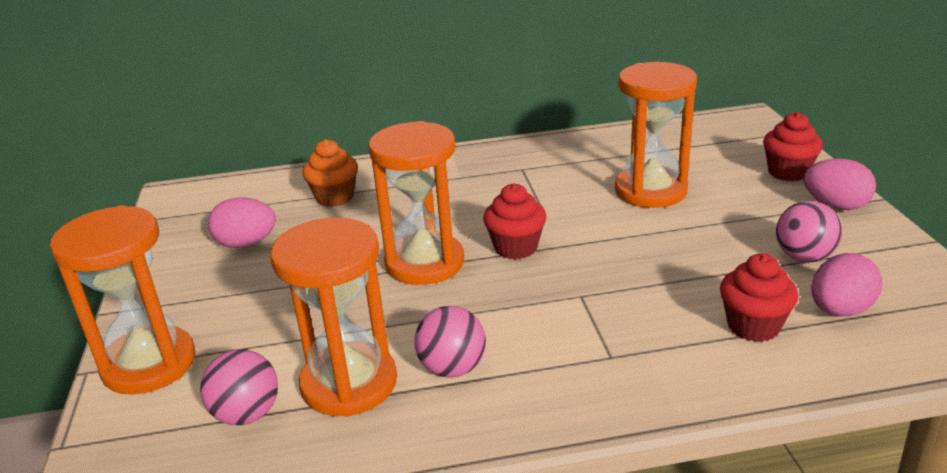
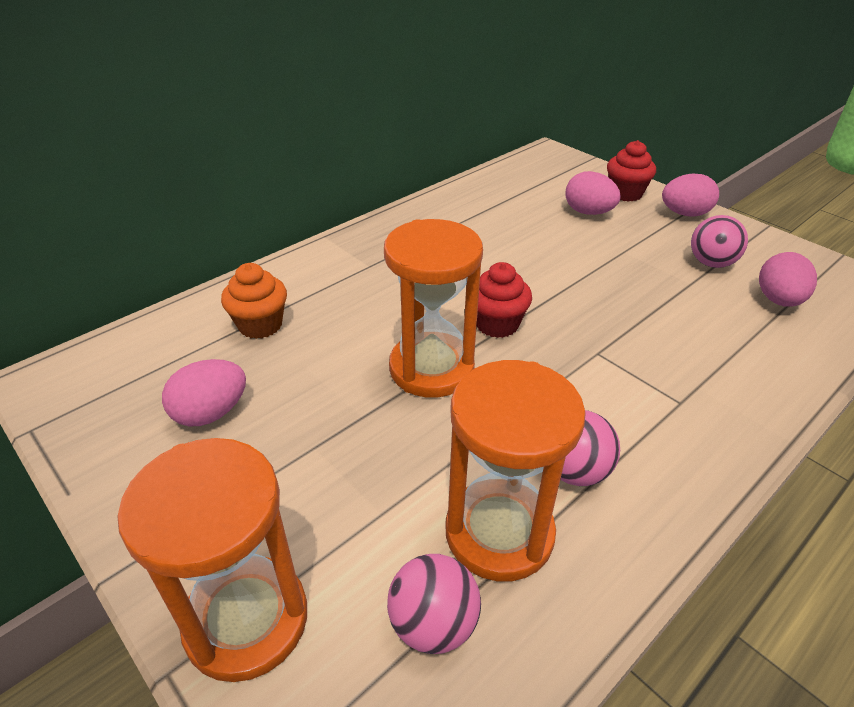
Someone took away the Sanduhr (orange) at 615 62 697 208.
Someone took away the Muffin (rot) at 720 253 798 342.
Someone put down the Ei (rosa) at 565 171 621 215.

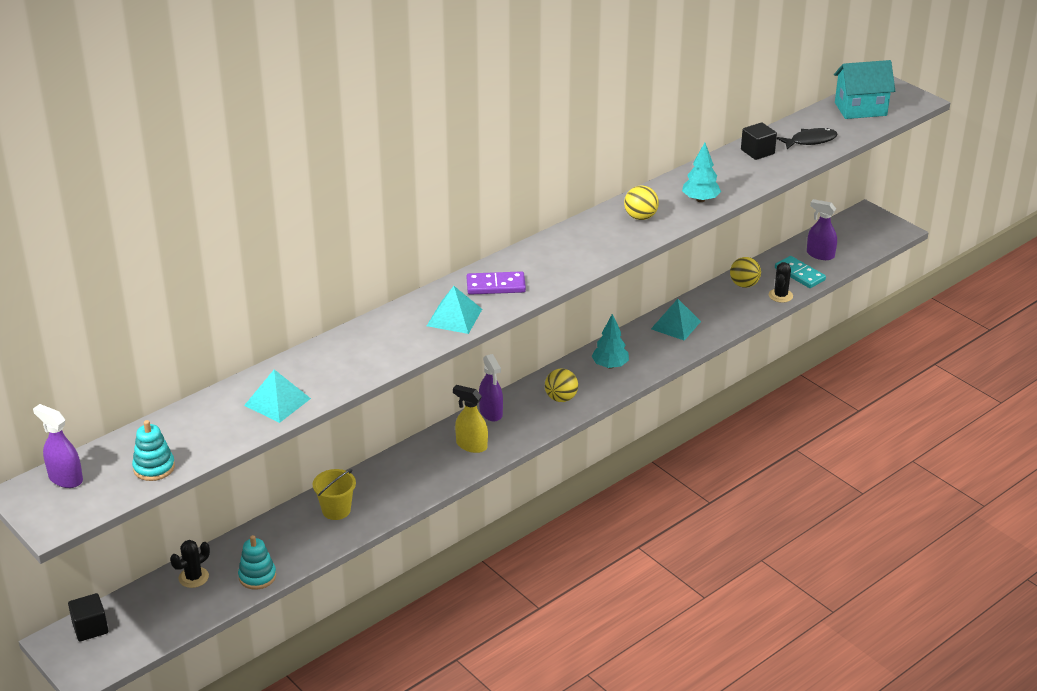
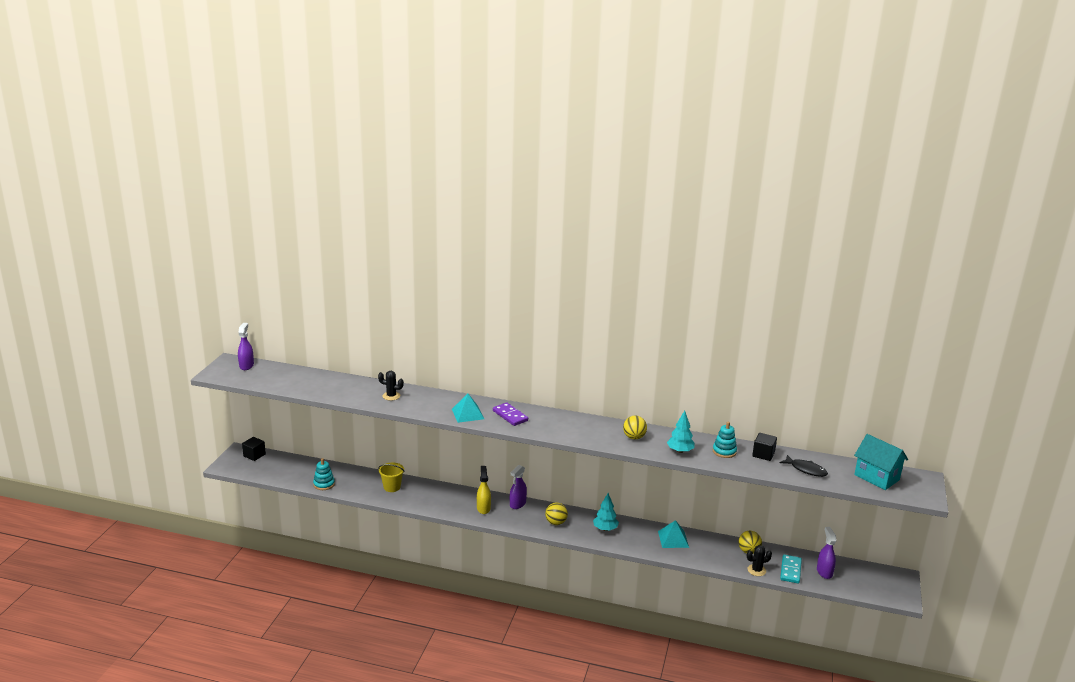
Someone took away the Pyramide (türkis) at 244 369 311 423.
Someone carried the Stapelspielzeug (türkis) from 132 420 175 481 to 713 422 737 458.
Someone carried the Kaktus (schwarz) from 170 540 210 588 to 378 371 404 401.

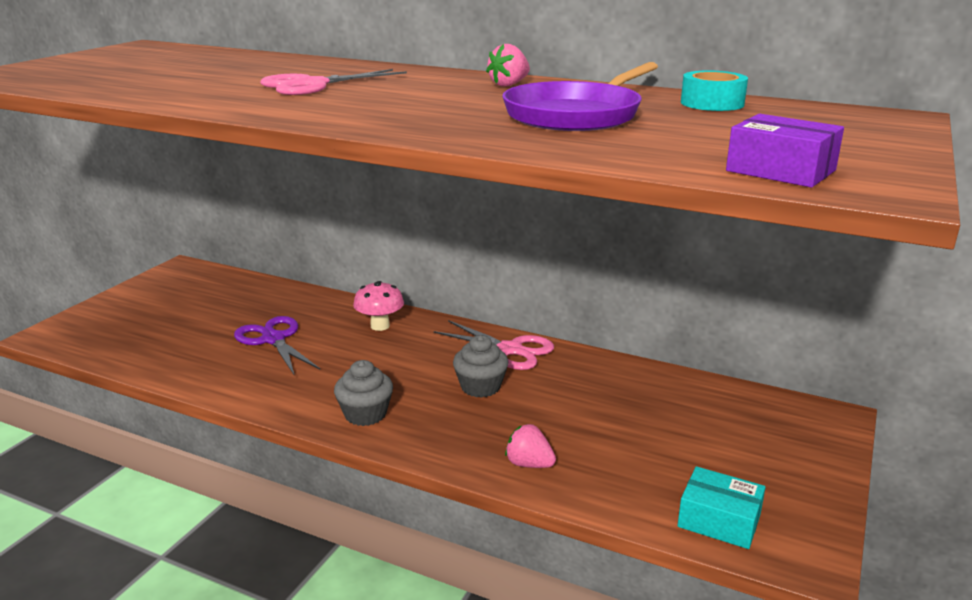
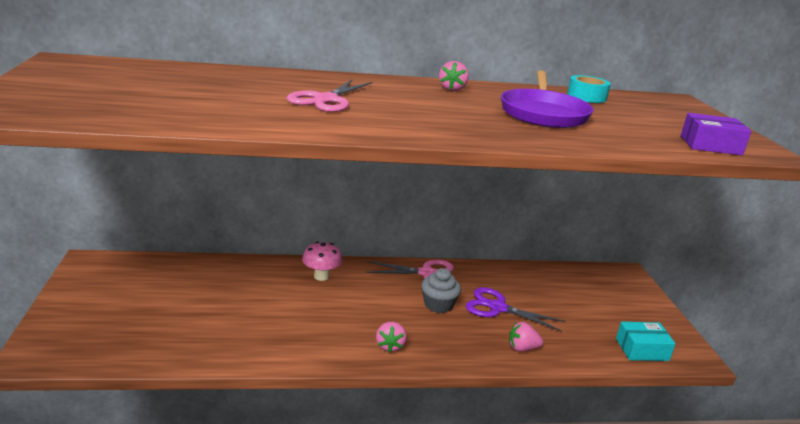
Someone carried the Schere (lila) from 234 316 320 376 to 466 287 565 332.
Someone swapped the Muffin (grau) at 334 360 393 426 for the Erdbeere (rosa) at 376 322 407 353.

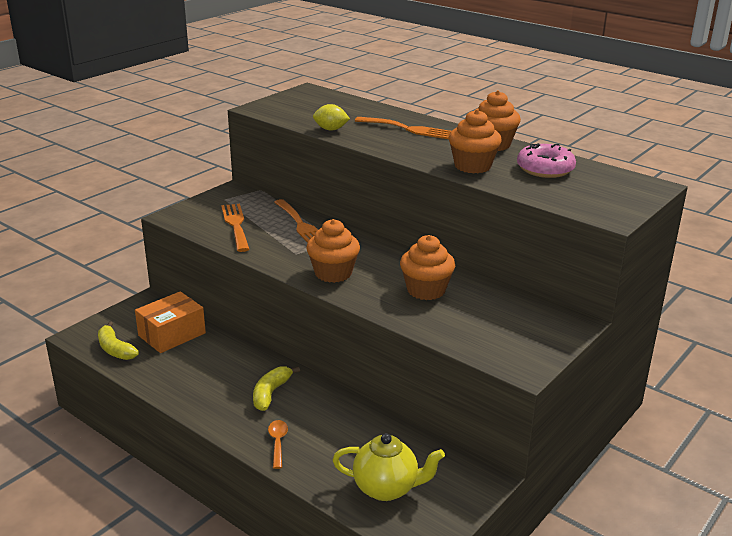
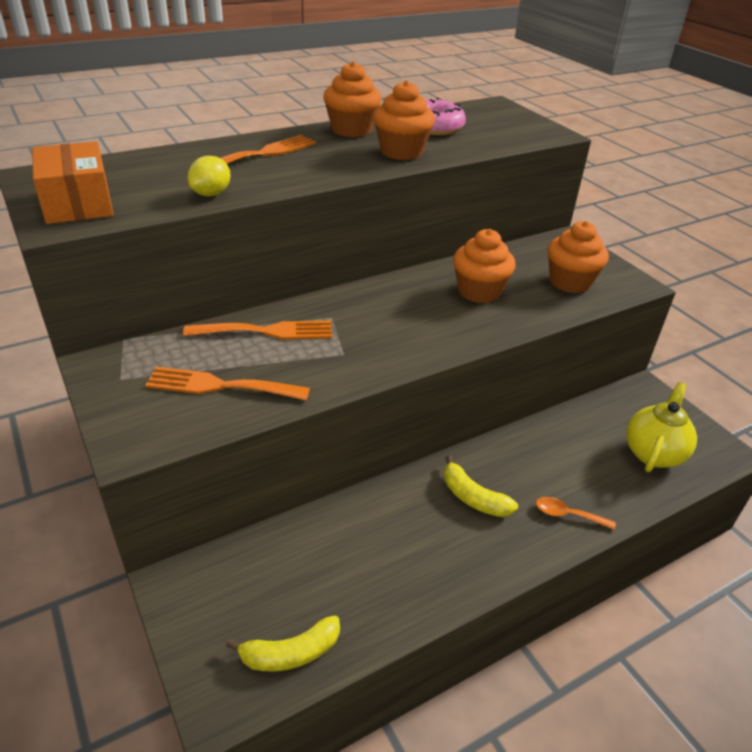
Someone carried the Schachtel (orange) from 135 291 206 353 to 32 141 114 224.
Someone carried the Muffin (orange) from 306 219 360 283 to 547 221 609 293.

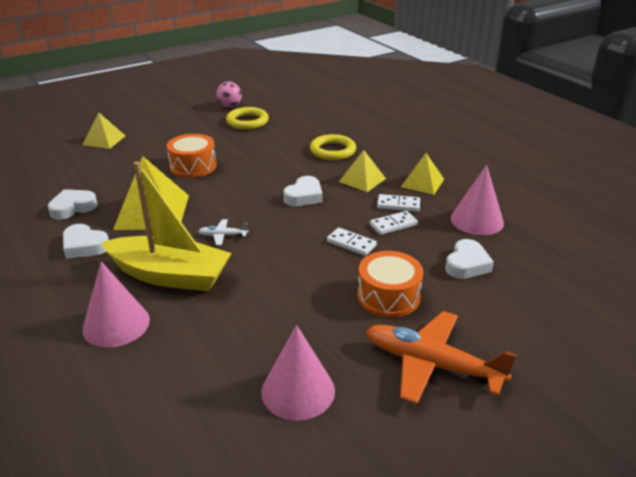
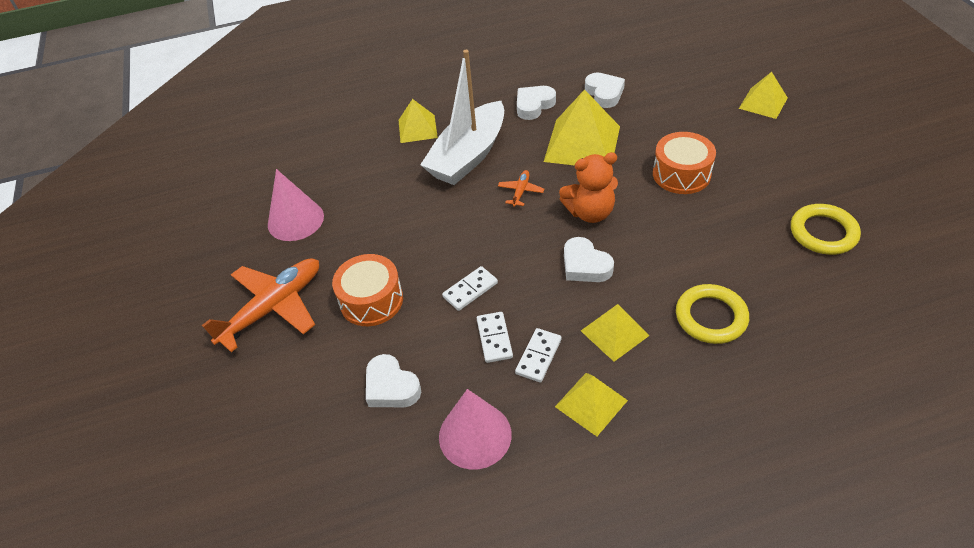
Someone took away the Ball (rosa) at 216 81 242 108.
Someone put down the Teddybär (orange) at 559 152 618 223.
Someone swapped the Kegel (rosa) at 82 261 150 348 for the Pyramide (gelb) at 399 99 438 143.
Someone repainted the Boot (gelb) at 101 161 232 291, which became the Boot (weiß) at 420 50 504 185.
Someone repainted the Flugzeug (weiß) at 199 219 249 245, which became the Flugzeug (orange) at 498 170 544 207.

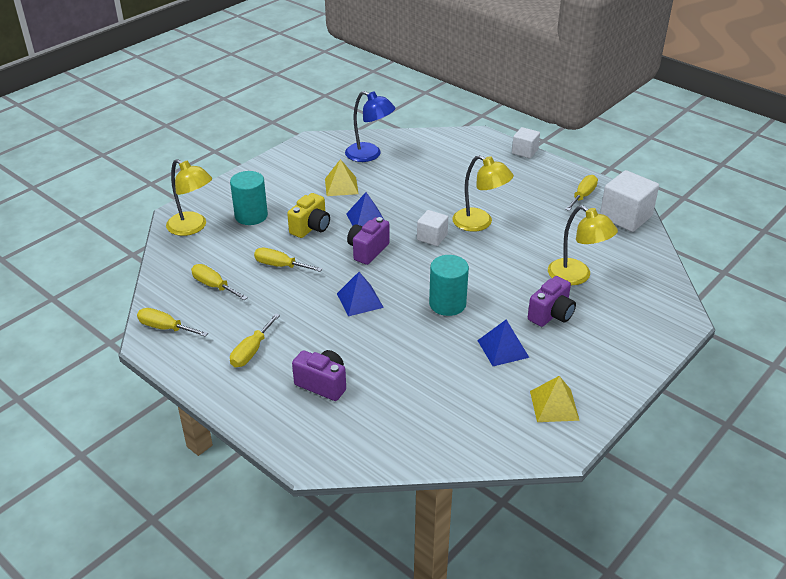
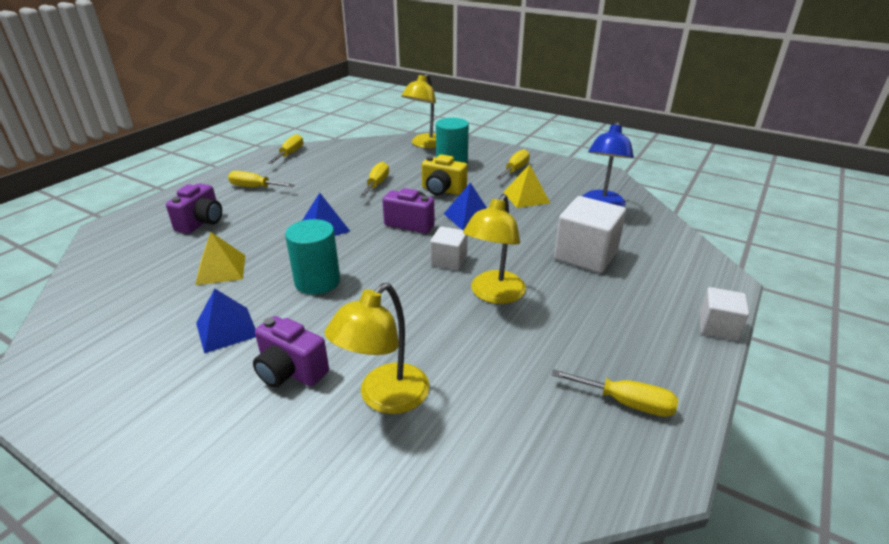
Someone carried the Schraubenzieher (gelb) from 191 264 248 300 to 496 149 530 180.
Someone carried the Pyramide (gelb) from 530 376 580 422 to 195 232 246 285.
Someone carried the Kubus (weiß) from 600 170 659 232 to 554 196 626 273.

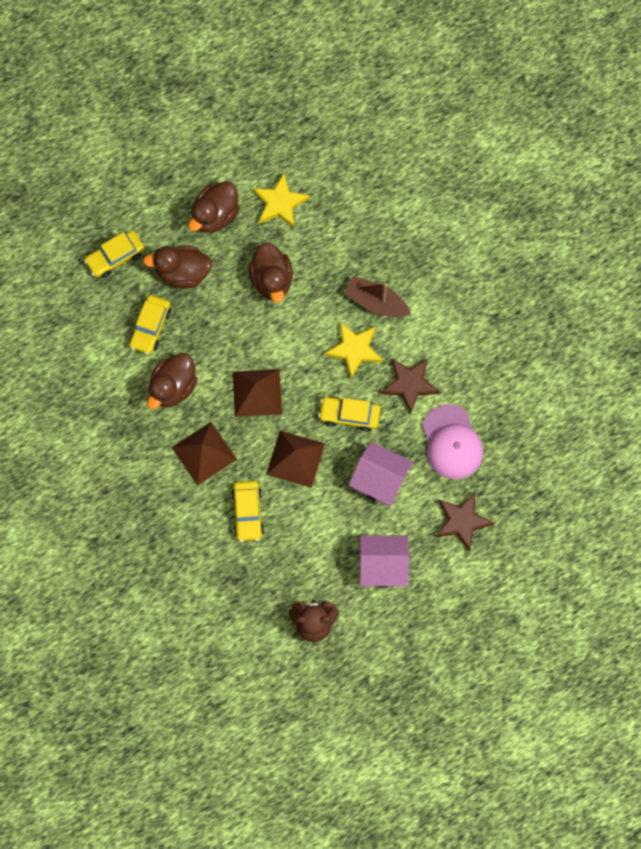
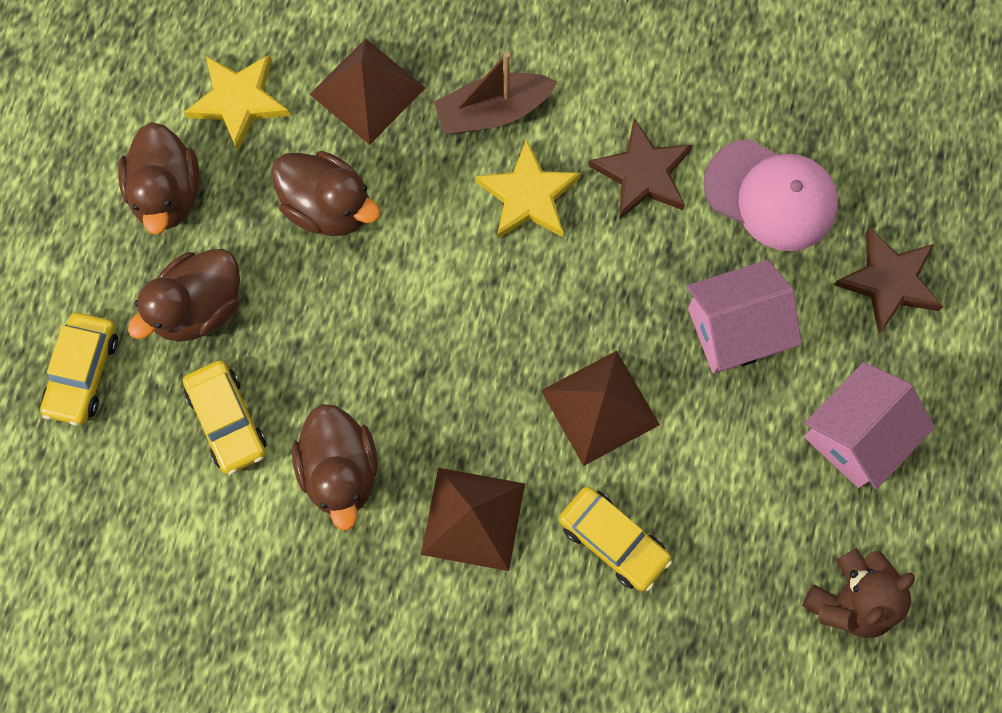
Someone took away the Auto (gelb) at 318 396 381 431.
Someone carried the Pyramide (braun) from 233 369 282 417 to 310 38 425 145.

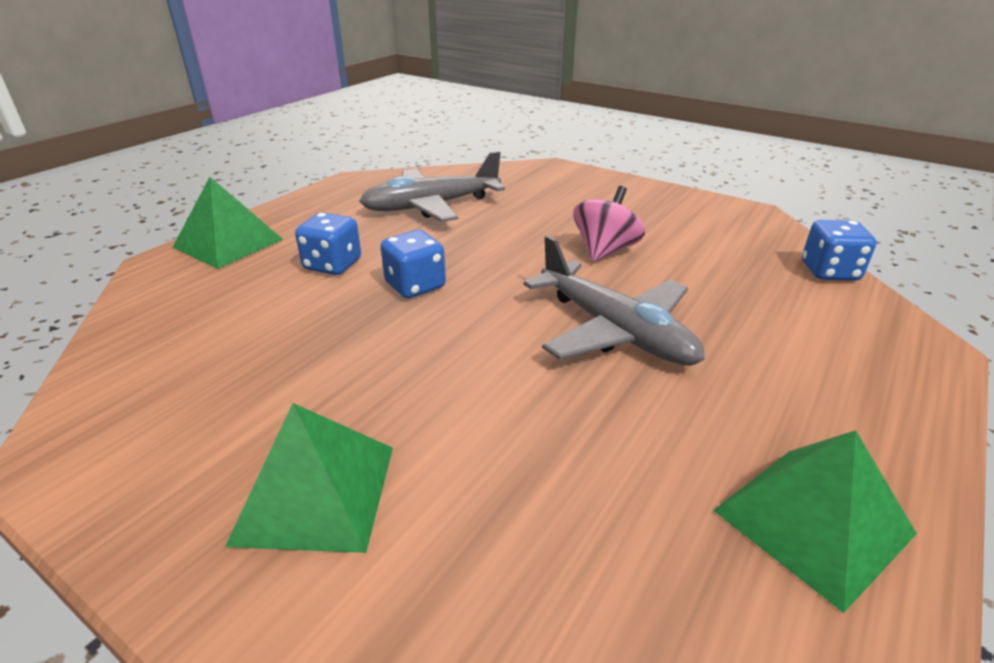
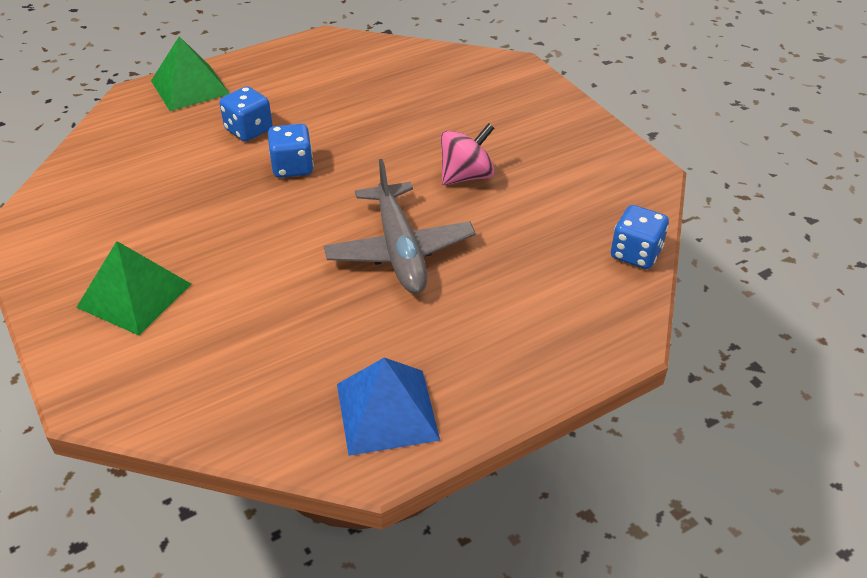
Someone took away the Flugzeug (grau) at 359 151 505 222.
Someone repainted the Pyramide (grün) at 713 430 917 613, which became the Pyramide (blau) at 337 358 440 456.

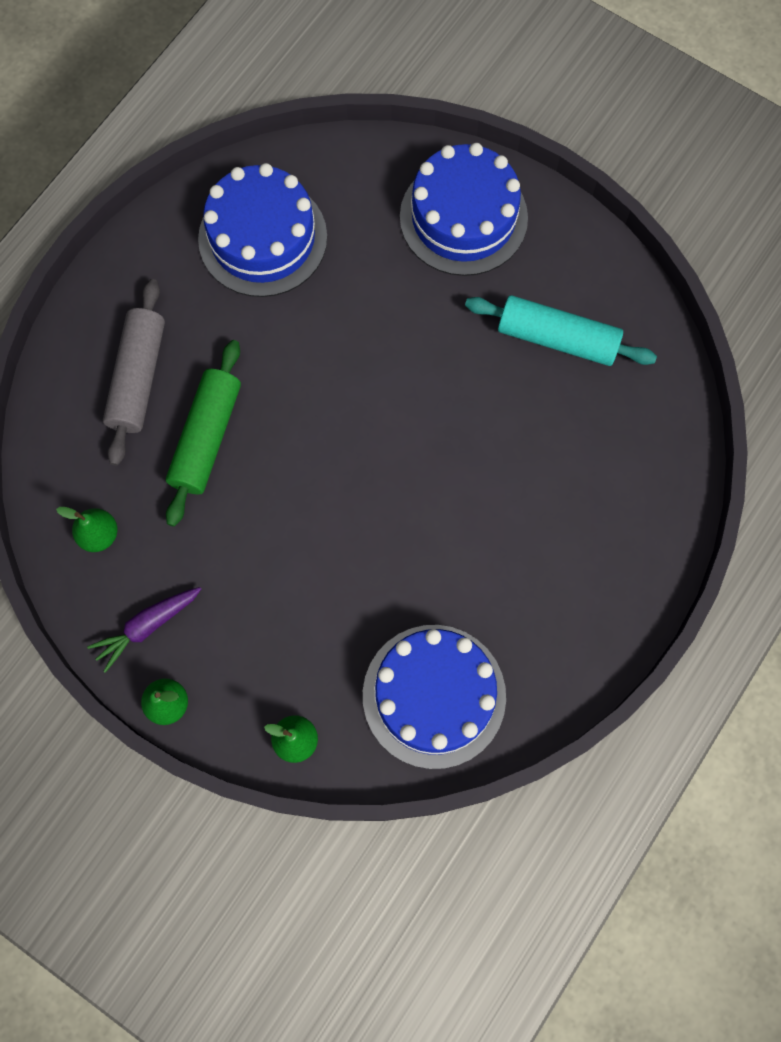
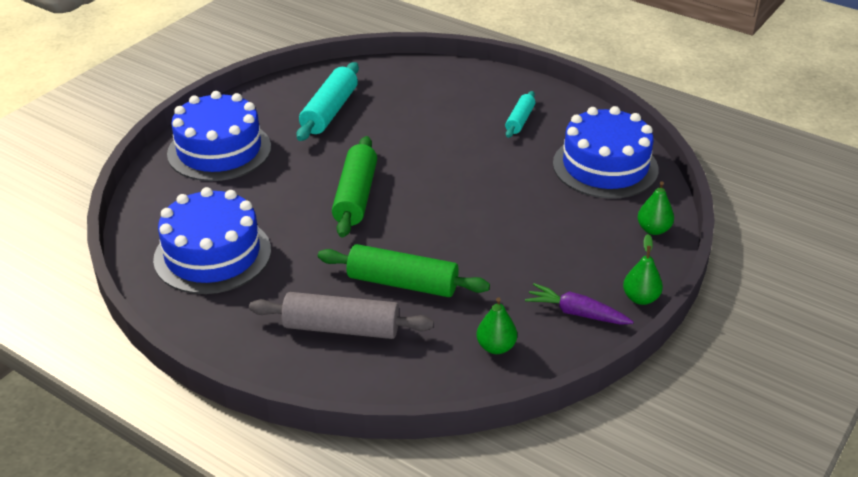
Someone put down the Nudelholz (grün) at 332 136 377 237.
Someone put down the Nudelholz (türkis) at 505 91 535 138.
Someone rotated the Karotte (lila) at 87 587 201 673 by 150 degrees clockwise.

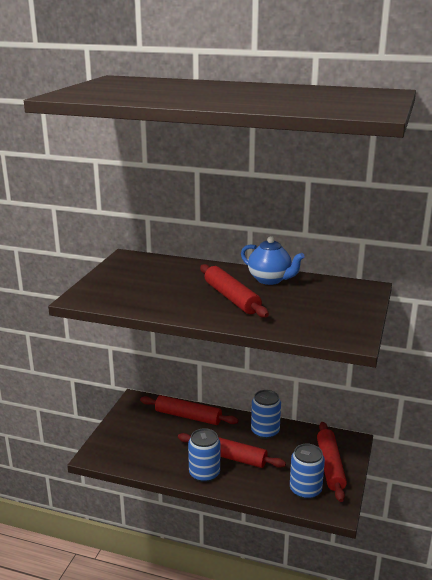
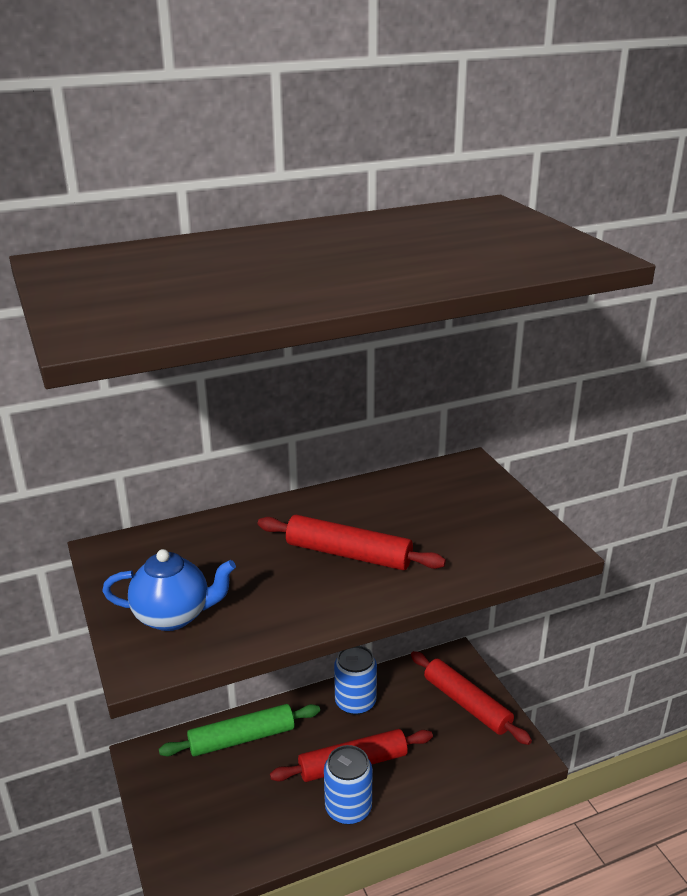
Someone took away the Dose (blau) at 290 444 325 499.
Someone carried the Teekanne (blau) from 241 236 305 285 to 102 549 236 631.
Someone repainted the Nudelholz (rot) at 140 395 238 425, which became the Nudelholz (grün) at 159 704 320 757.

